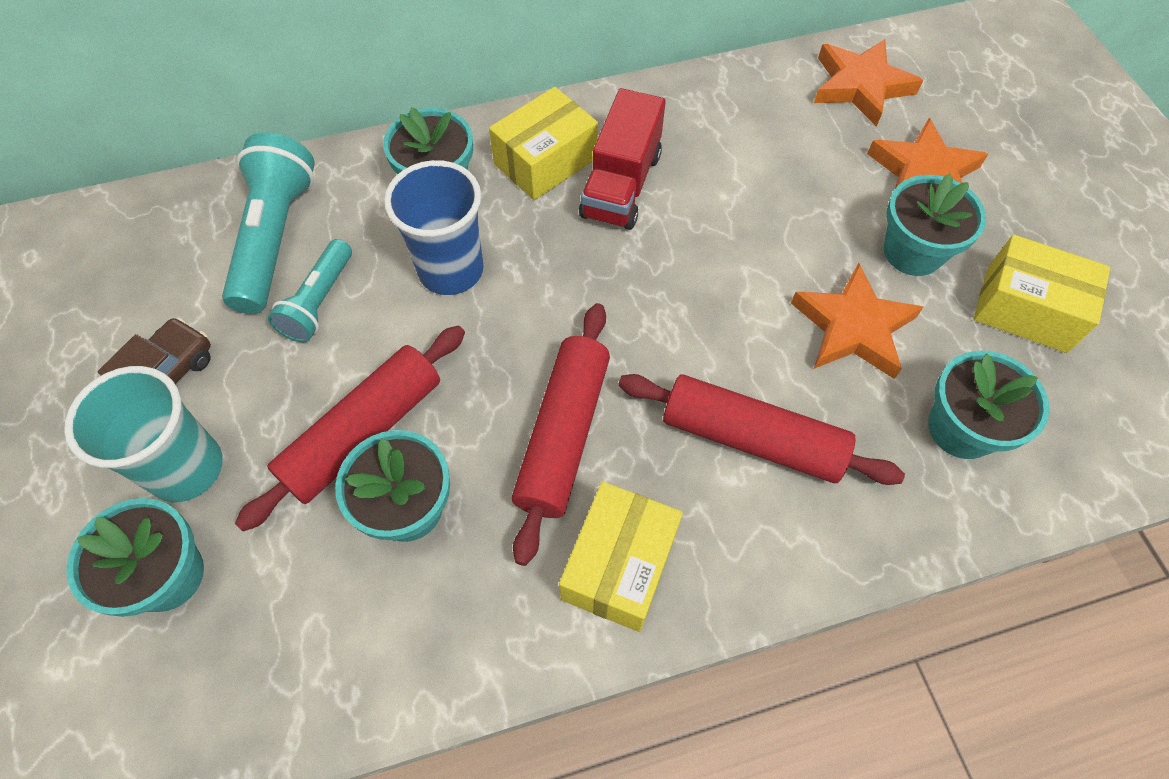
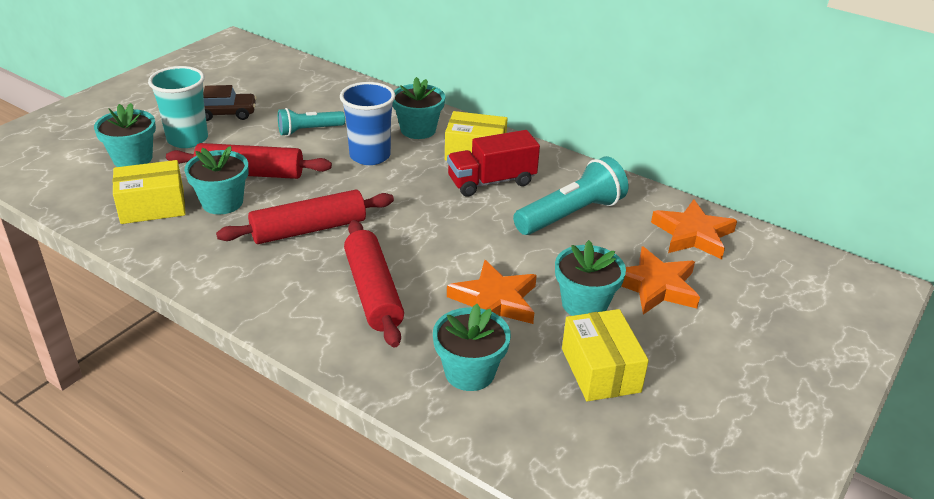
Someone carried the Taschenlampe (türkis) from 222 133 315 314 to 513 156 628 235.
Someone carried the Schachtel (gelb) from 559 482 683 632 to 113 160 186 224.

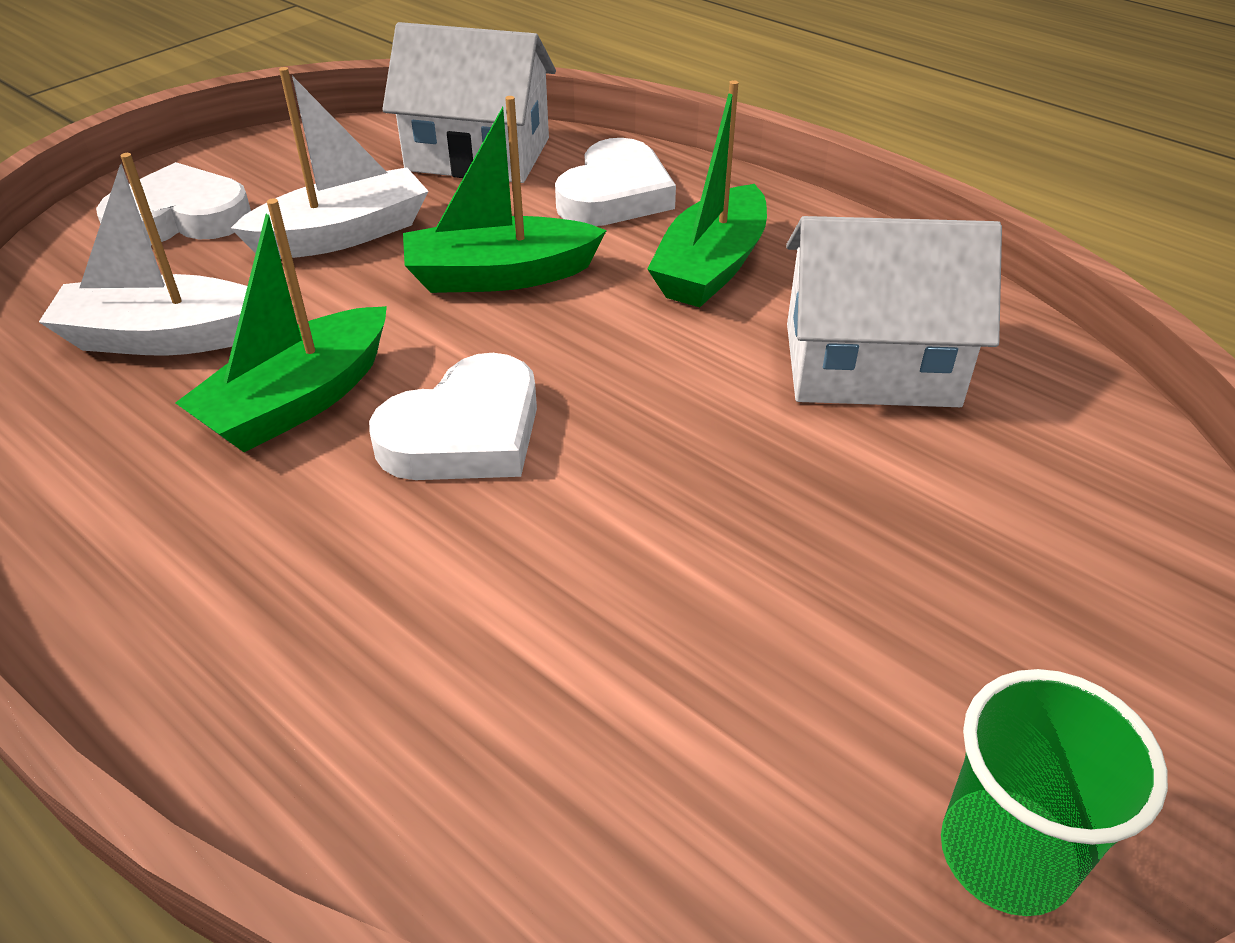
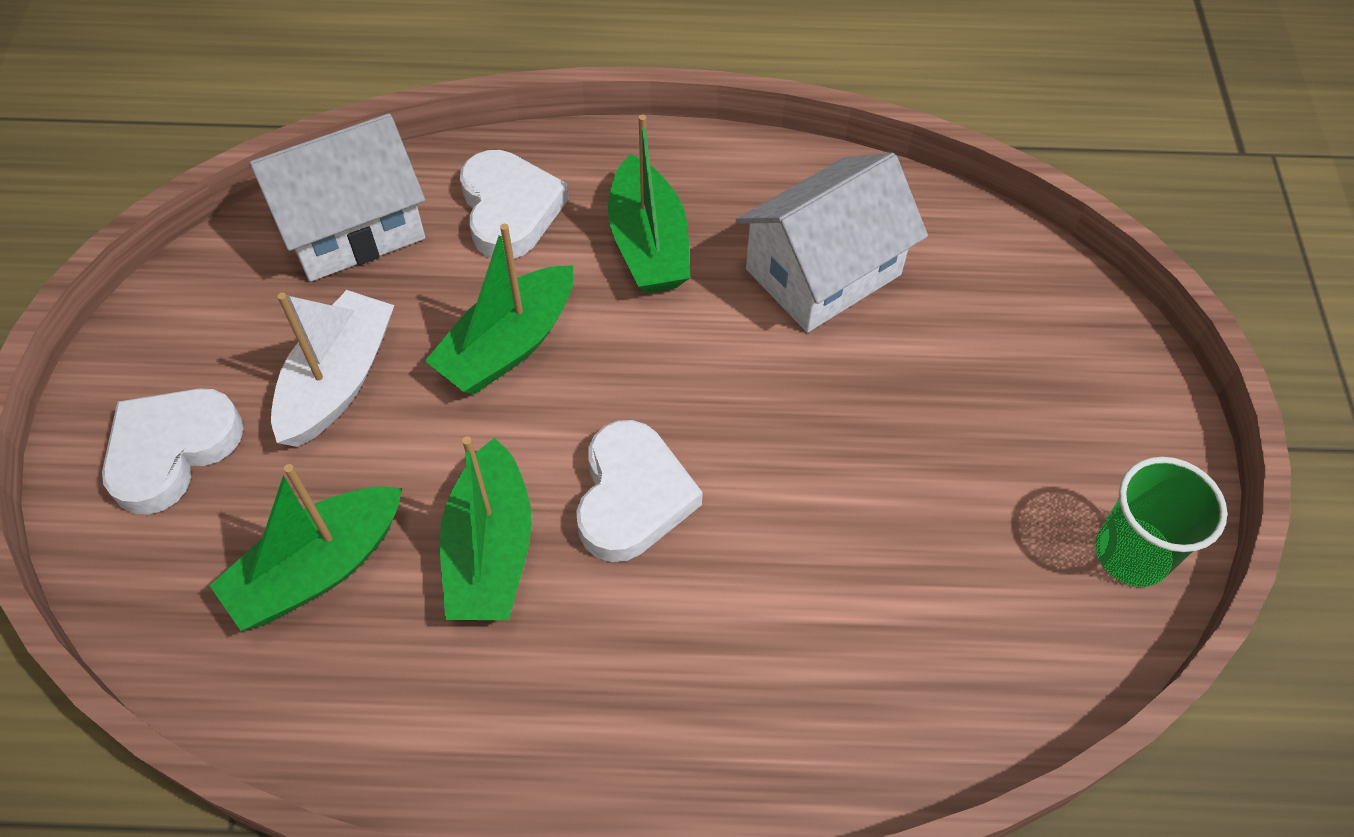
Someone repainted the Boot (weiß) at 39 153 247 356, which became the Boot (grün) at 210 464 402 631.

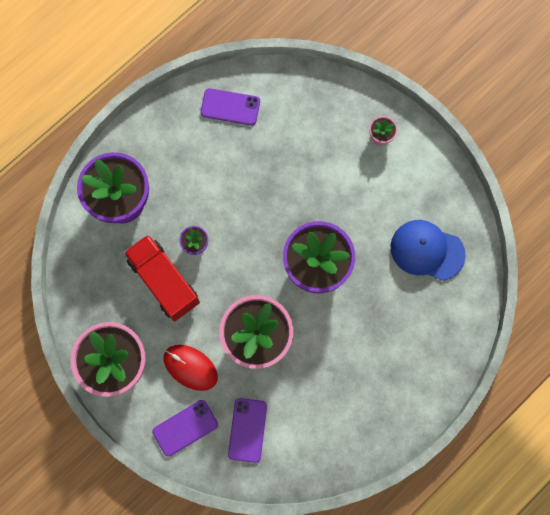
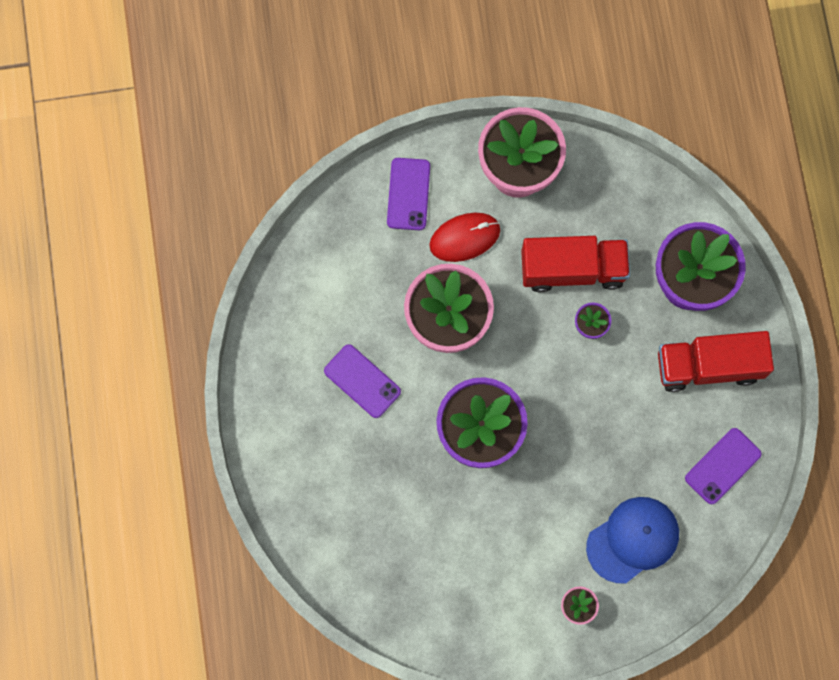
Someone put down the Lastwagen (rot) at 658 331 774 392.
Someone carried the Handy (lila) from 228 398 267 463 to 324 344 401 418.
Someone carried the Kappe (blau) from 390 220 466 281 to 586 497 679 583.

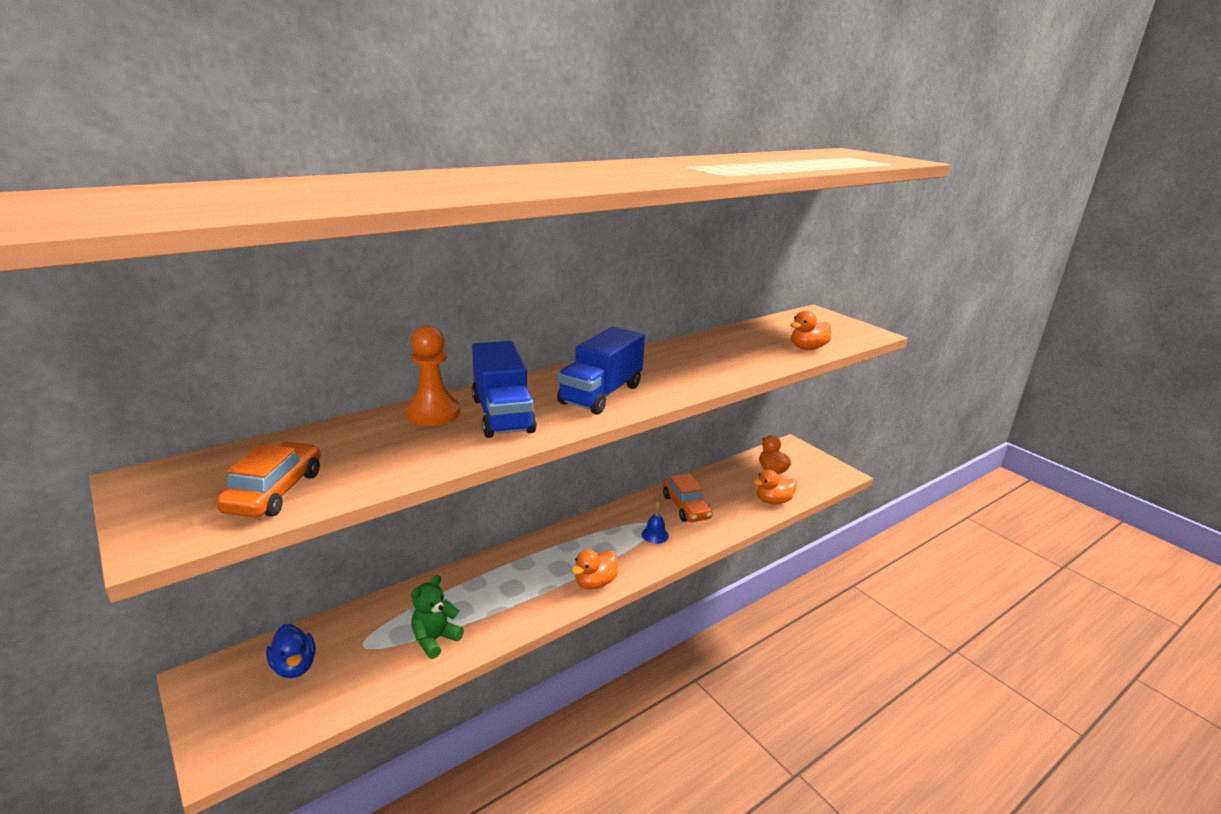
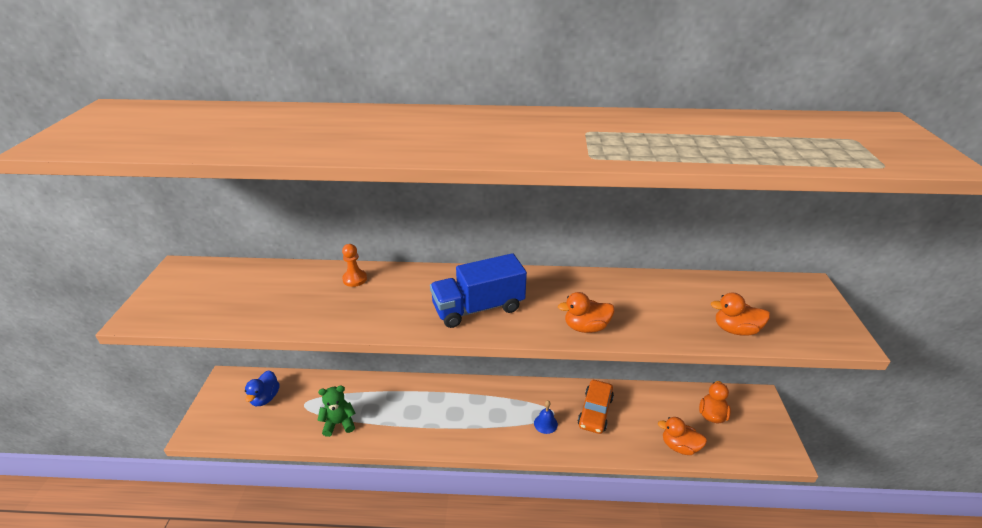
Someone took away the Auto (orange) at 216 442 321 518.
Someone took away the Lastwagen (blau) at 472 341 537 438.
Someone carried the Ente (orange) from 571 550 618 590 to 558 292 614 333.
Someone scaled the Bauer (orange) at 406 325 460 426 by 0.61.

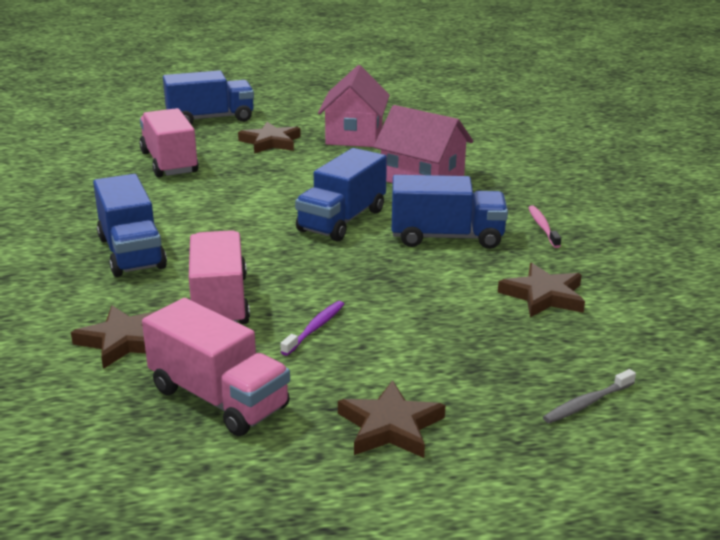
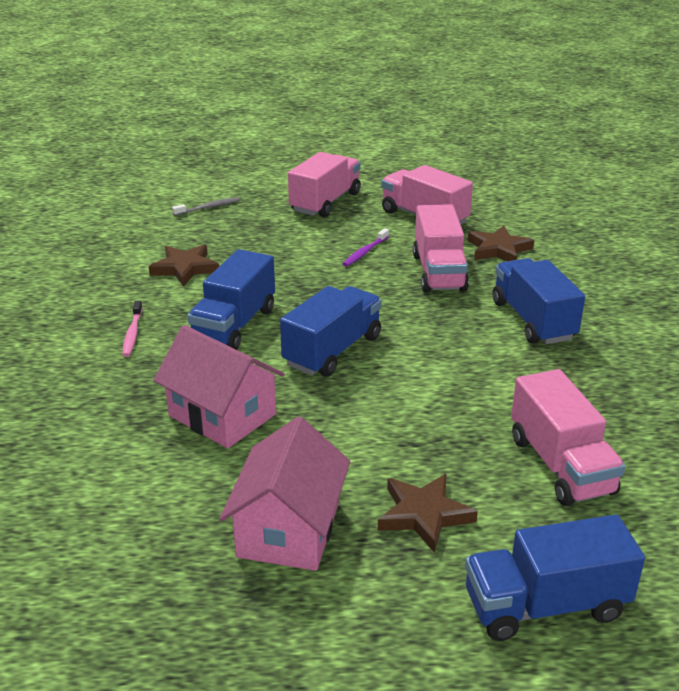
Someone swapped the Stern (braun) at 338 380 446 458 for the Lastwagen (rosa) at 288 152 361 217.
Someone rotated the Lastwagen (blau) at 392 175 508 249 by 75 degrees counterclockwise.

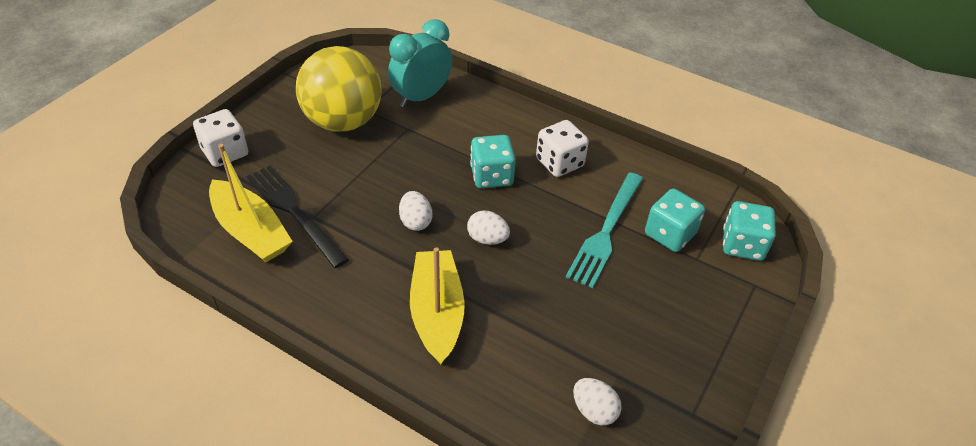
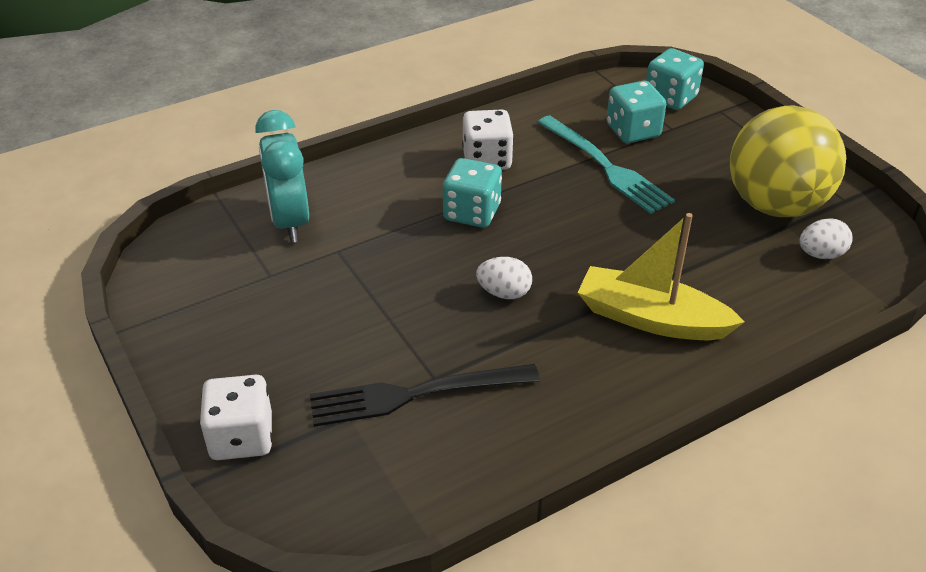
Someone took away the Boot (gelb) at 209 144 293 262.
Someone took away the Ei (weiß) at 467 211 510 245.
Someone carried the Ball (gelb) from 296 46 382 132 to 730 106 846 217.

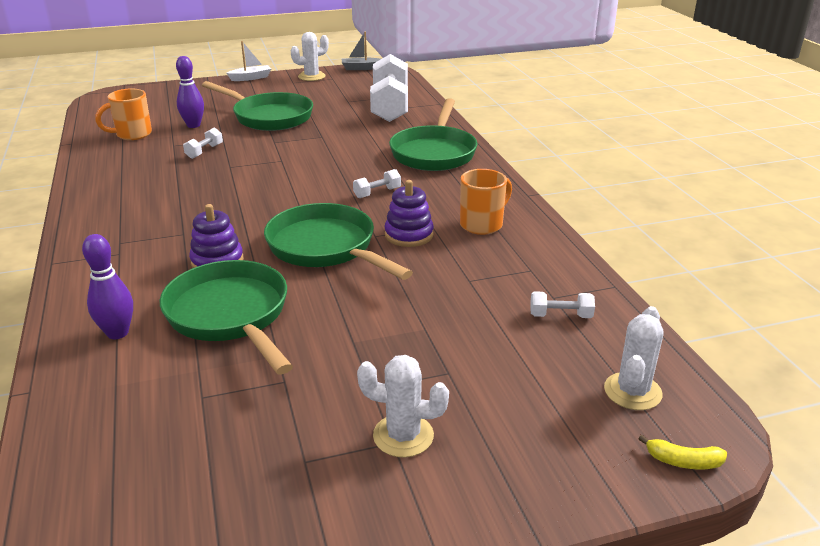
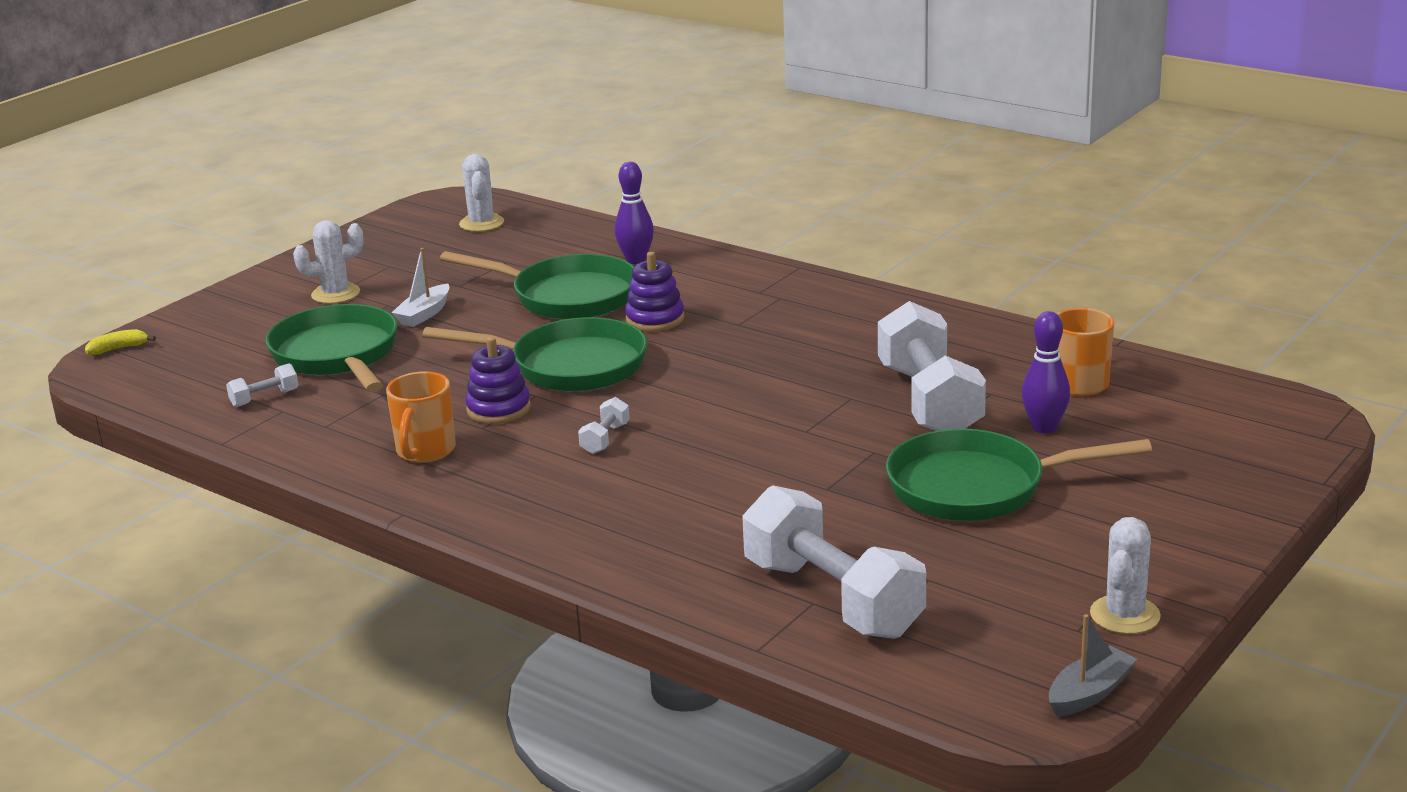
Someone carried the Boot (weiß) from 227 41 271 81 to 392 248 449 327.
Someone carried the Pfanne (grün) from 389 98 478 171 to 266 304 397 392.
Someone carried the Kaktus (weiß) from 604 306 663 410 to 459 154 504 232.
Someone scaled the Hantel (weiß) at 183 128 223 159 by 2.46.

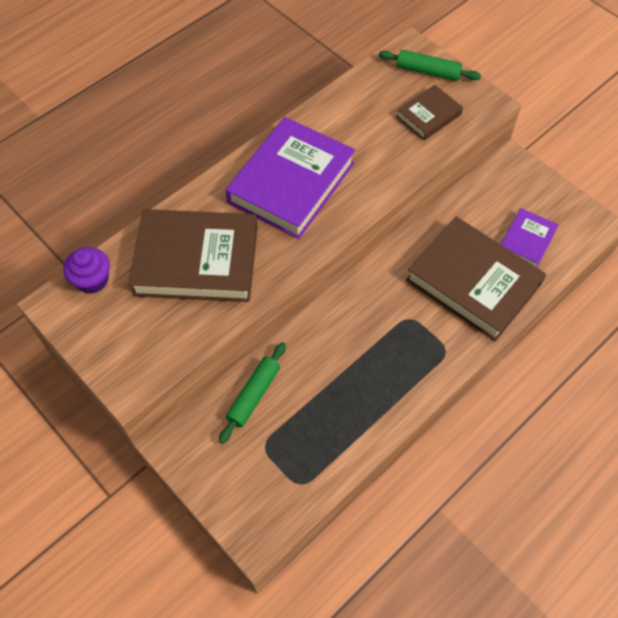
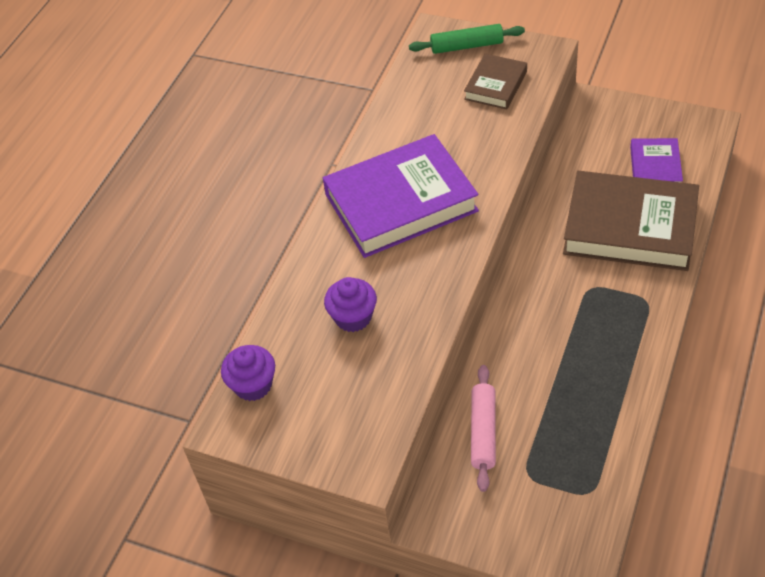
Someone swapped the Buch (braun) at 128 209 258 302 for the Muffin (lila) at 324 277 377 332.
Someone repainted the Nudelholz (grün) at 219 342 286 444, which became the Nudelholz (rosa) at 471 365 496 492.
Someone rotated the Buch (lila) at 225 117 355 239 by 60 degrees clockwise.

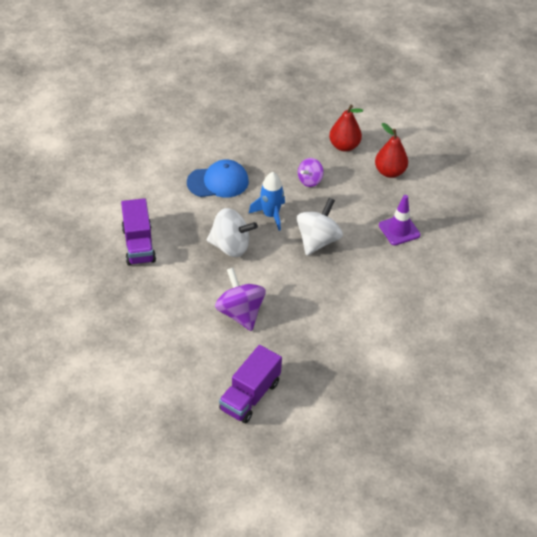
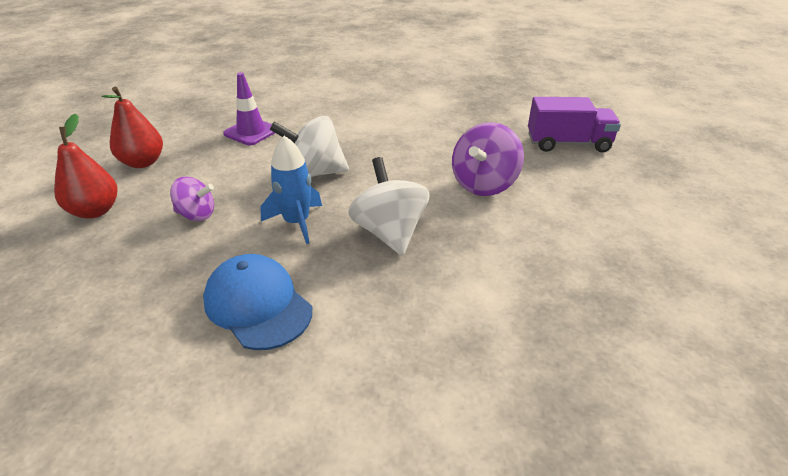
Someone took away the Lastwagen (lila) at 121 198 156 266.

